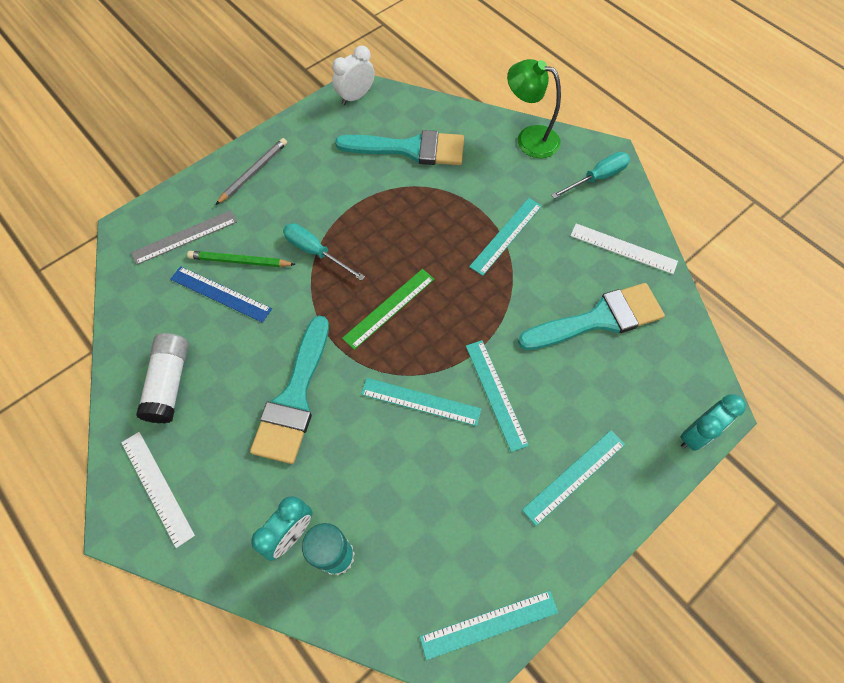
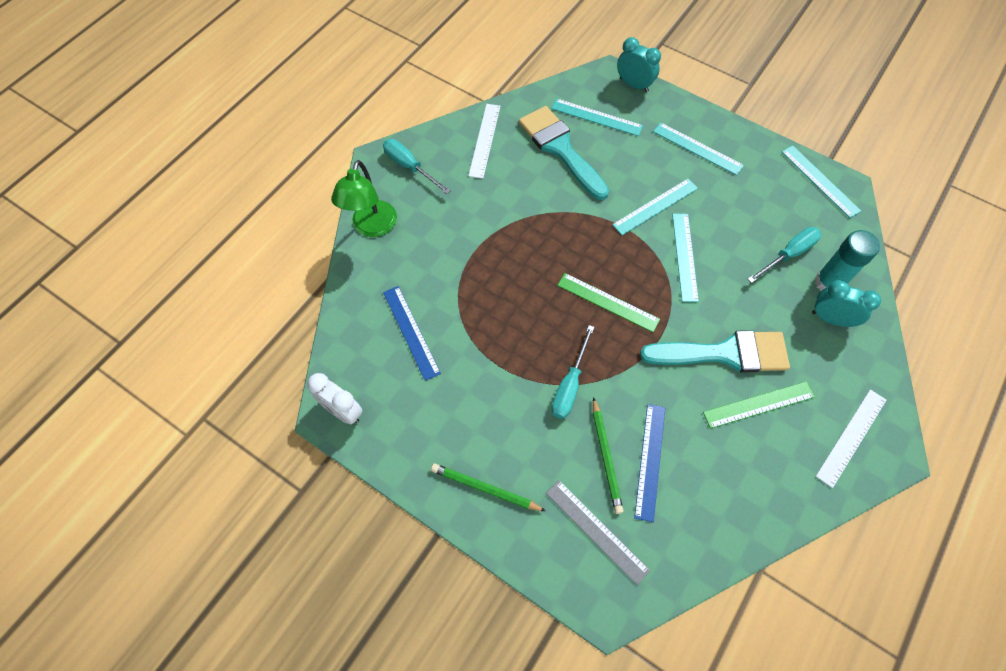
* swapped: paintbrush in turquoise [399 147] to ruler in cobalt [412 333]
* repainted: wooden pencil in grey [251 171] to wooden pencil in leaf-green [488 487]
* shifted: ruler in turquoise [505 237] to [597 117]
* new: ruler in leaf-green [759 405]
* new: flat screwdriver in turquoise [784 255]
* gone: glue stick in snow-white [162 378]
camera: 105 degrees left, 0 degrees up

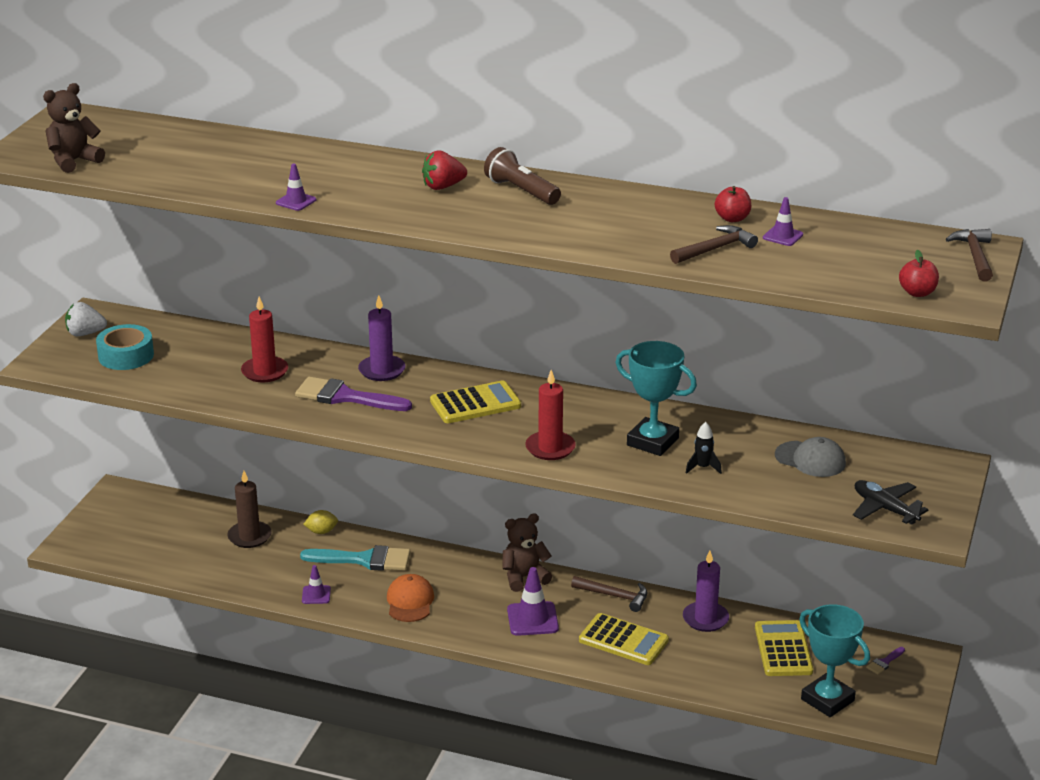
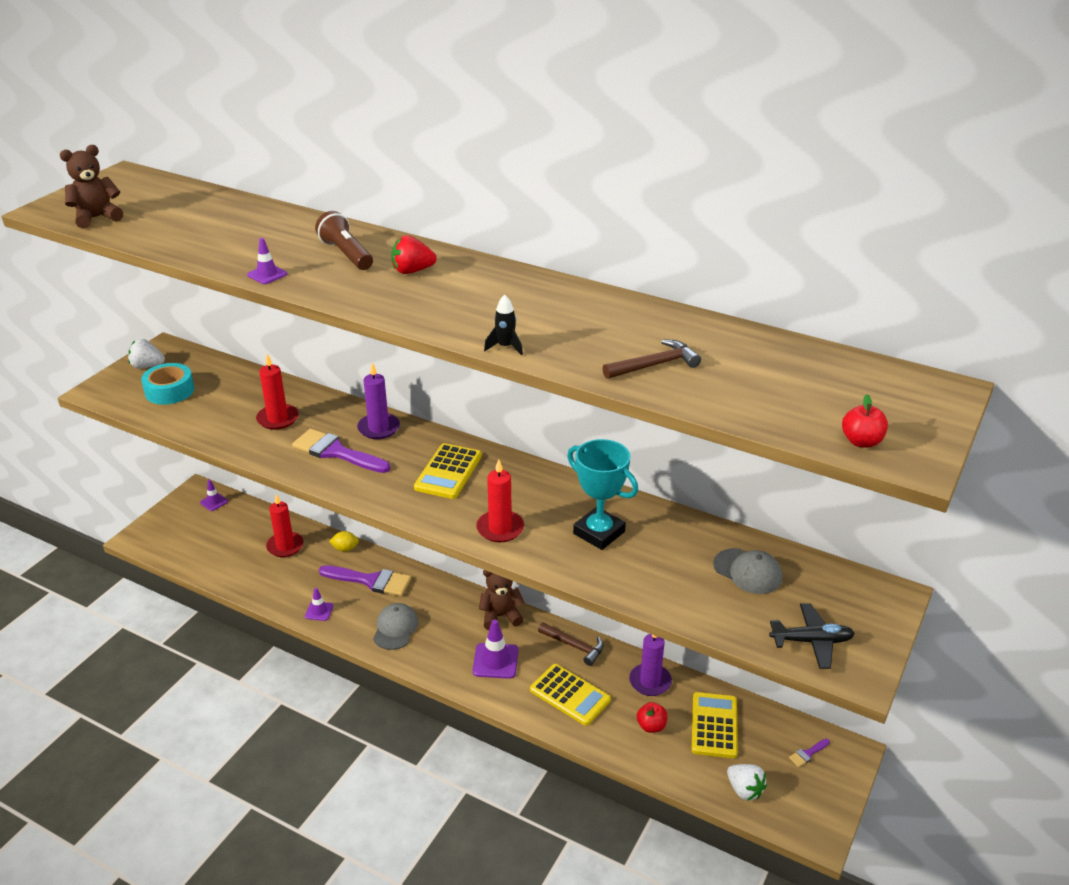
* shifted: road cone in violet [783 221] to [214 495]
* repainted: candle in russet [249 509] to candle in crimson [285 525]
* shifted: pocket torch in russet [522 176] to [344 240]
* repainted: paintbrush in turquoise [355 558] to paintbrush in violet [365 580]
* repainted: cap in orange-coloured [410 598] to cap in grey [396 626]
* rotated: adding machine in golden [475 401] = [448 471] 120 degrees clockwise
* shifted: spaceship in jet-black [704 448] to [503 325]
* shifted: apple in crimson [733 204] to [652 717]
* swapped: prize cup in turquoise [834 660] to toy strawberry in snow-white [747 782]
* rotated: toy plane in jet-black [890 502] = [812 636] 120 degrees clockwise
* gone: hammer in russet [969 255]
camera: 10 degrees right, 5 degrees up

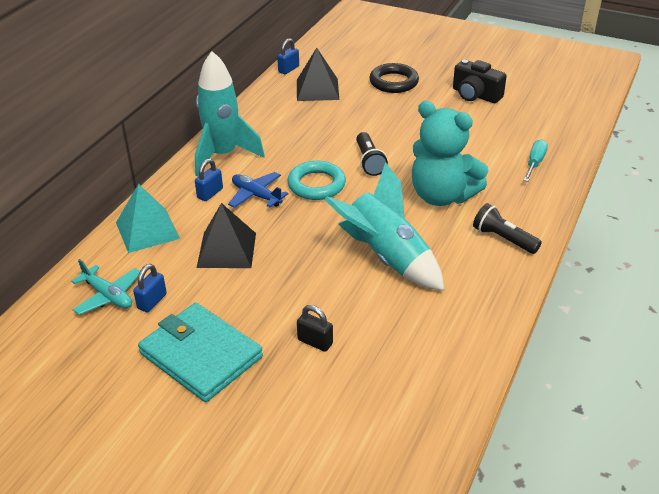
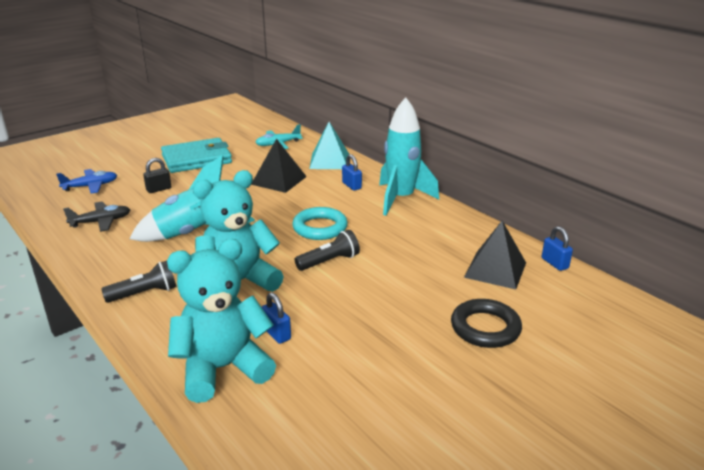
* shifted: toy plane in cobalt [258 190] to [86 181]
* new: toy plane in jet-black [96 216]
* swapped: flat screwdriver in turquoise [536 160] to stuffed bear in turquoise [221 321]
* shifted: padlock in cobalt [150 288] to [276 318]
* rotated: pocket torch in jet-black [372 154] = [327 250] 135 degrees clockwise
* gone: photo camera in jet-black [480 81]
camera: 115 degrees right, 10 degrees down

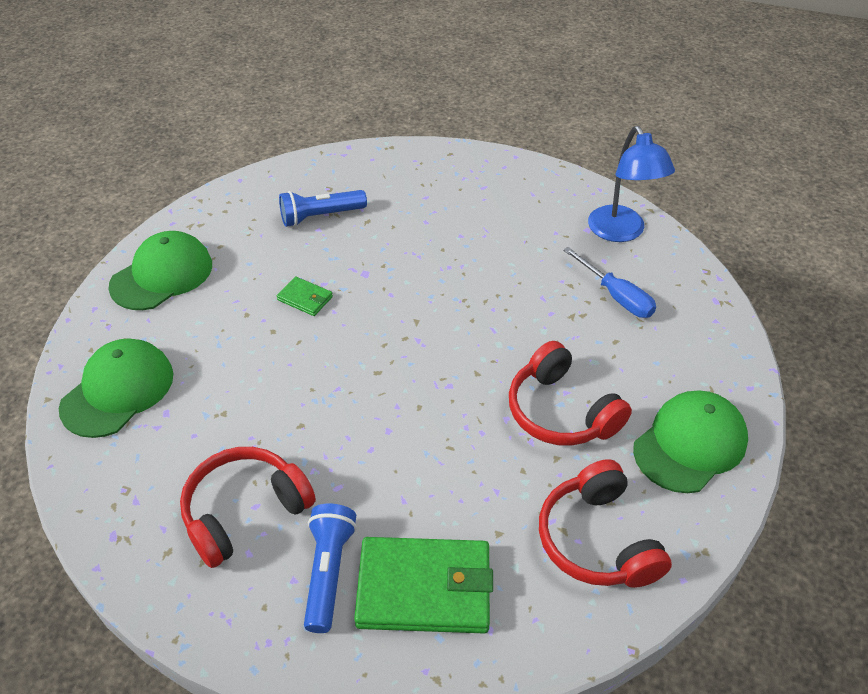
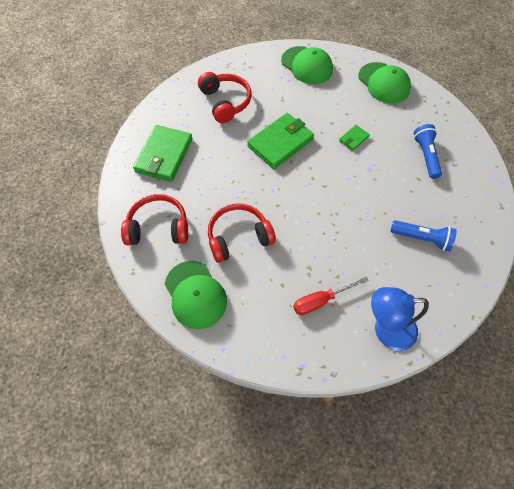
* new: card wallet in leaf-green [280 141]
* repainted: flat screwdriver in cobalt [609 282] to flat screwdriver in crimson [331 296]
* shifted: pocket torch in cobalt [330 568] to [423 235]
camera: 105 degrees right, 15 degrees up

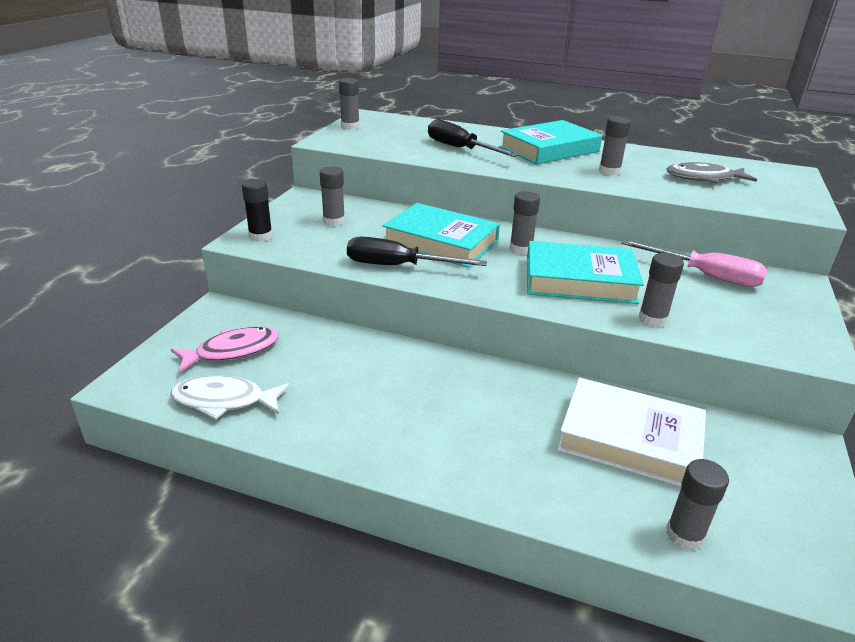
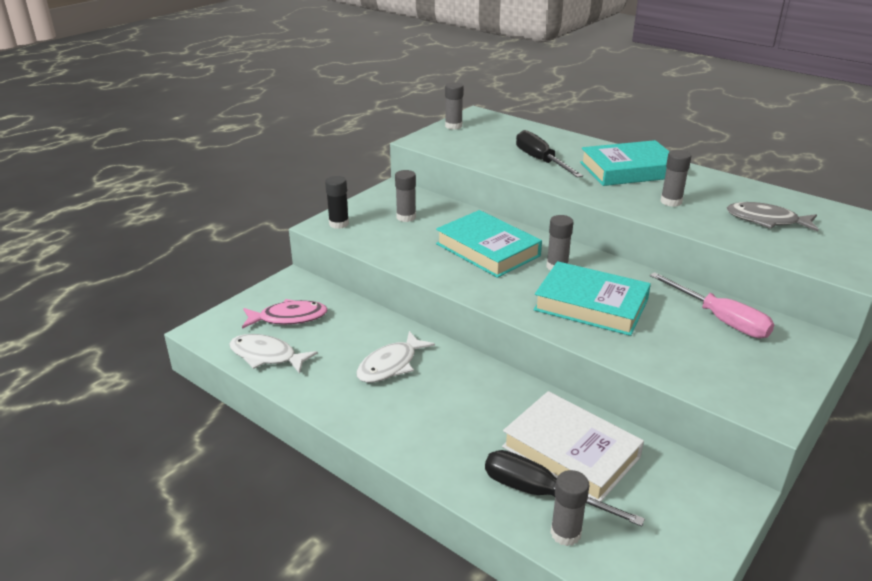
* new: fish figure in snow-white [395 357]
* shifted: flat screwdriver in jet-black [417 251] to [565 488]
* gone: glue stick in grey [661 290]
camera: 20 degrees right, 0 degrees up

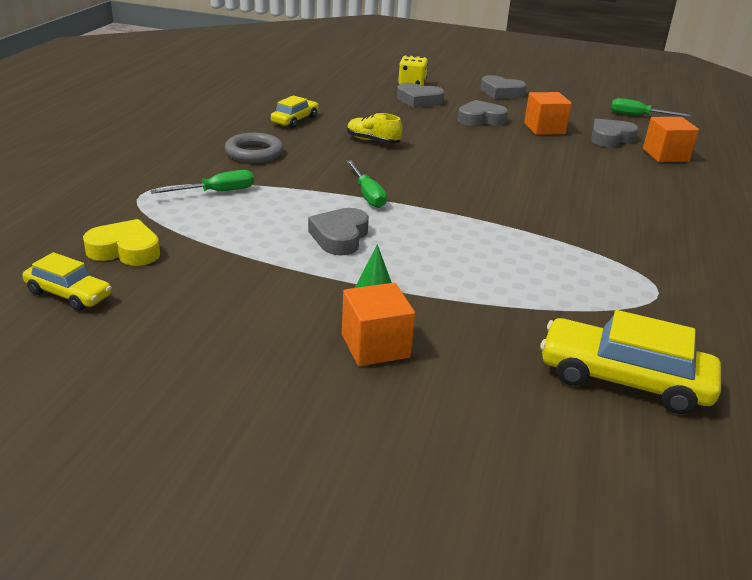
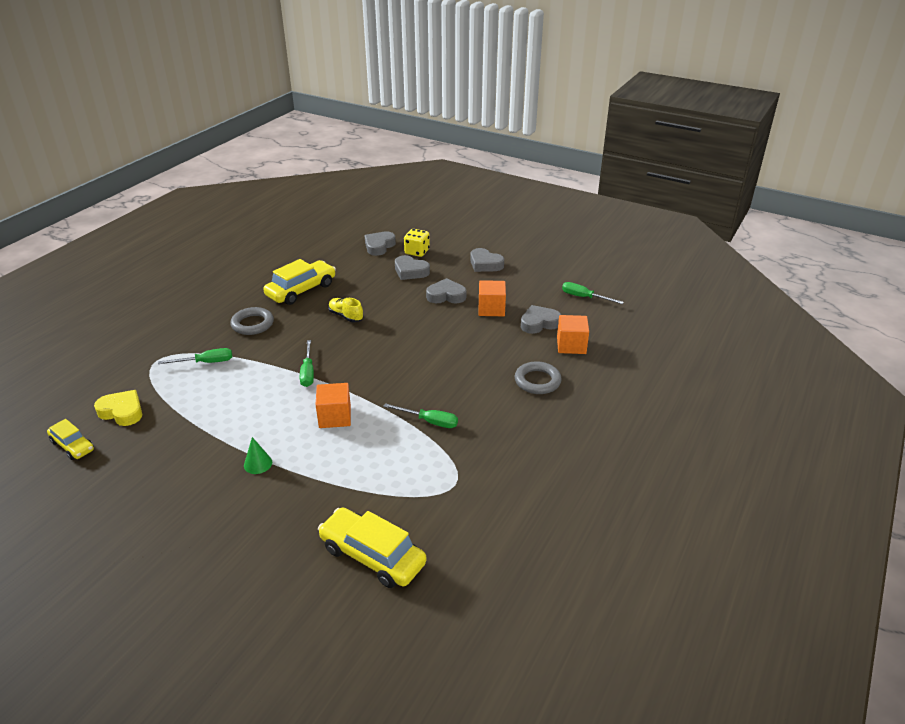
* scaled: automobile in golden [295 111] = [299 282] x1.68
* shifted: cube in orange-coloured [378 324] to [333 405]
* shifted: love heart in grey [338 232] to [380 243]
* new: flat screwdriver in leaf-green [420 415]
* new: hoop in grey [538 377]
camera: 15 degrees right, 5 degrees up

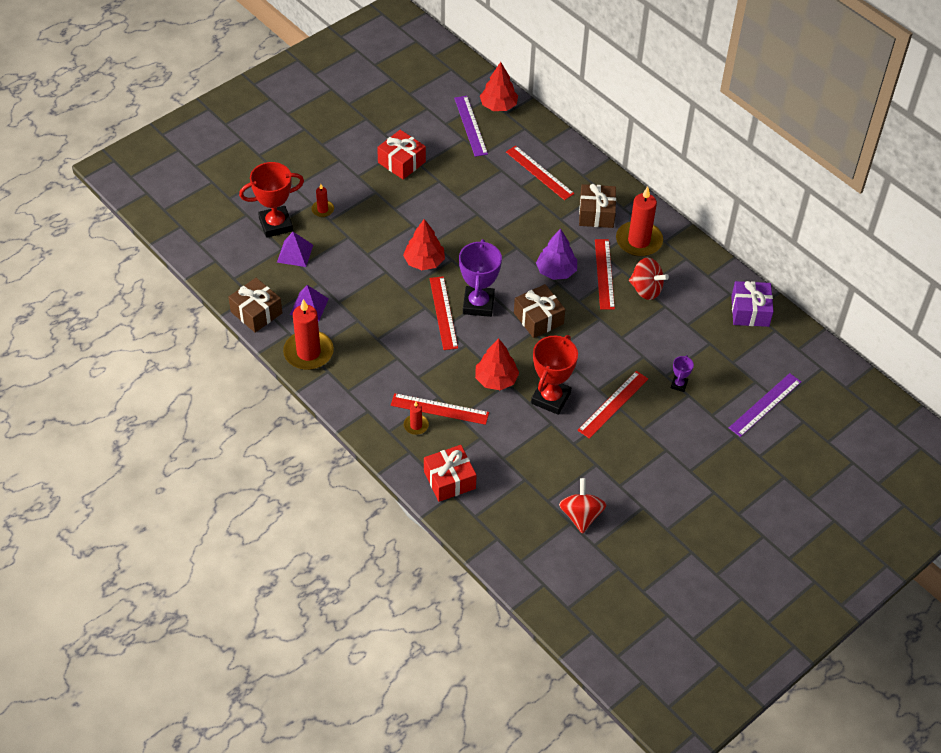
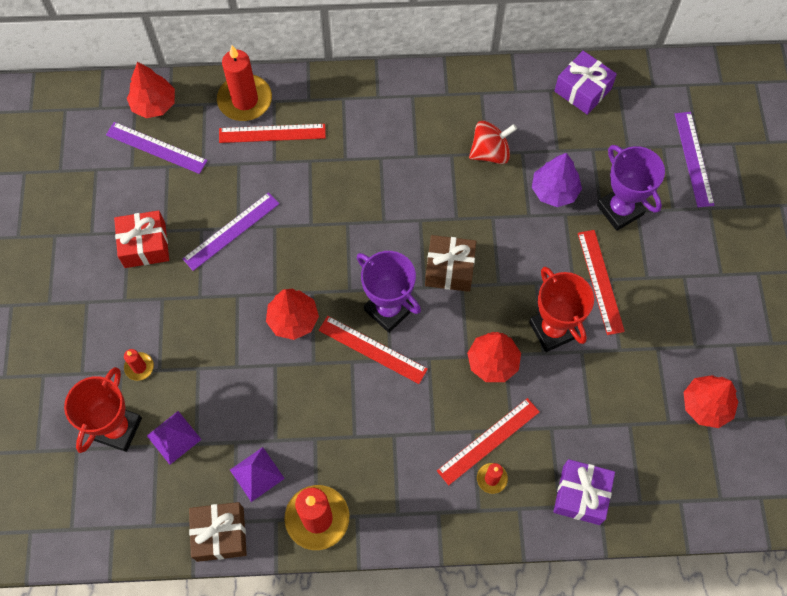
* new: ruler in violet [230 231]
* shifted: candle in crimson [639 221] to [244 83]
* shifted: fir tree in violet [556 254] to [557 180]
* repainted: present in crimson [450 473] to present in violet [584 492]
* scaled: prize cup in violet [682 373] = [631 188] x2.14
* swapped: toy top in crimson [582 506] to fir tree in crimson [711 401]
* gone: present in russet [597 206]
* gone: ruler in crimson [605 274]
camera: 50 degrees left, 15 degrees up

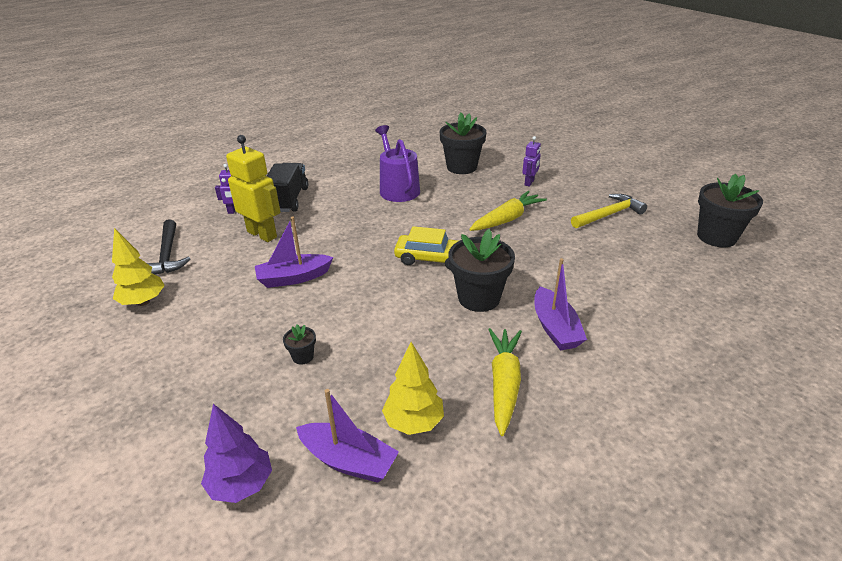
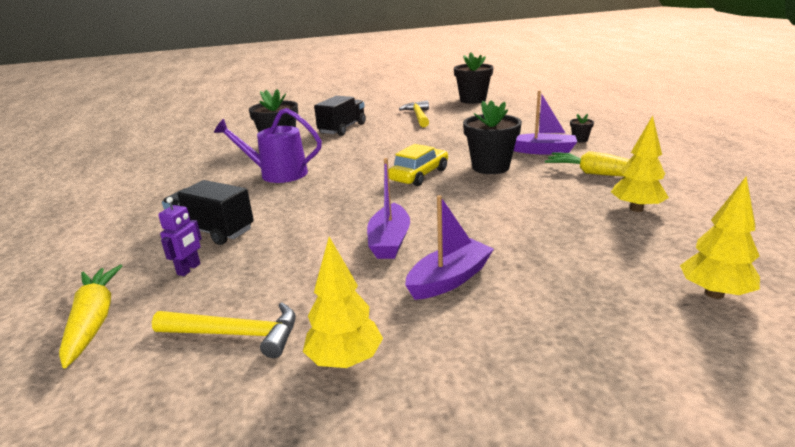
* shifted: carrot in golden [508 211] to [90 317]
* repainted: hammer in jet-black [168 247] to hammer in golden [224 330]
* swapped: robot in violet [531 161] to lorry in jet-black [340 116]
* shifted: sailboat in violet [347 436] to [449 247]
* shifted: flower pot in jet-black [299 344] to [582 128]
* repainted: fir tree in violet [236 453] to fir tree in golden [720 238]
* gone: robot in golden [253 188]
camera: 65 degrees left, 10 degrees down

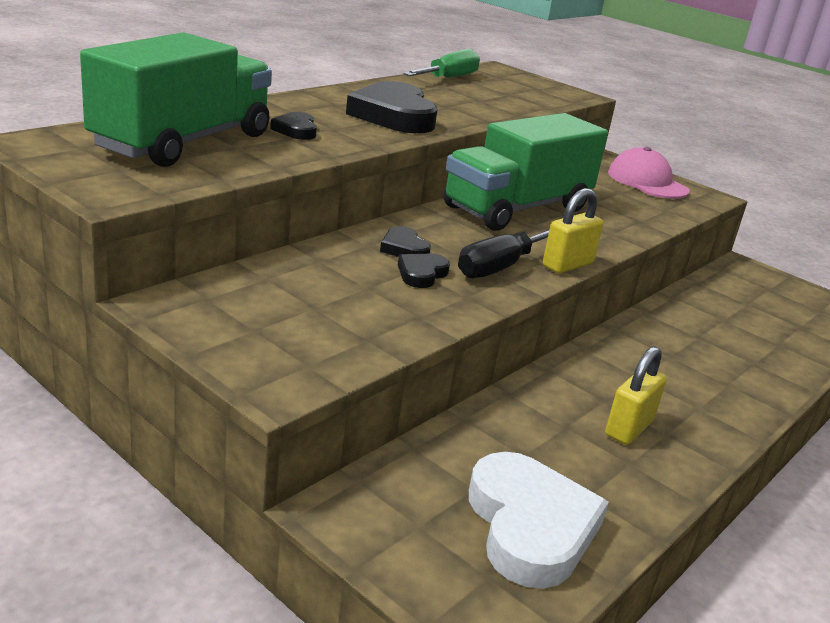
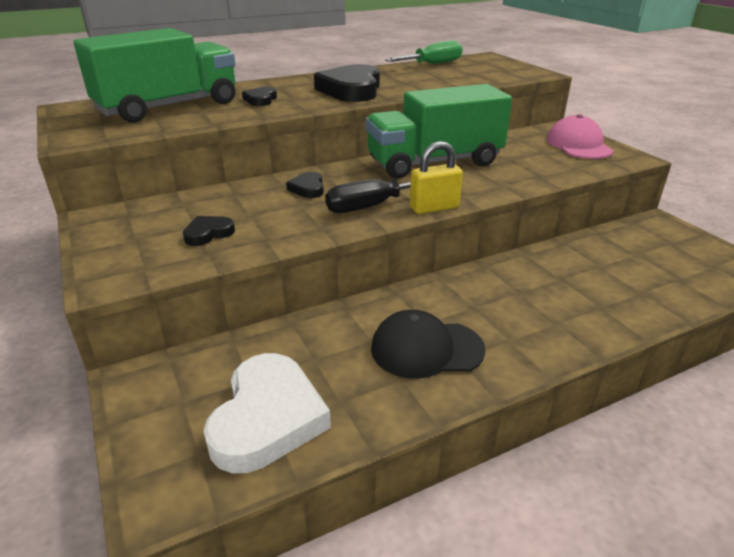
* shifted: love heart in jet-black [424 271] to [209 231]
* swapped: padlock in golden [636 395] to cap in jet-black [428 344]
camera: 25 degrees right, 5 degrees up

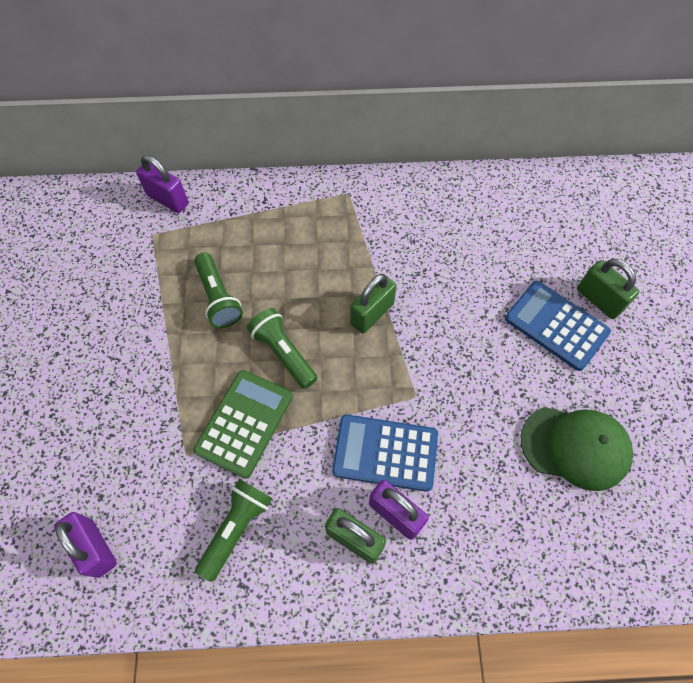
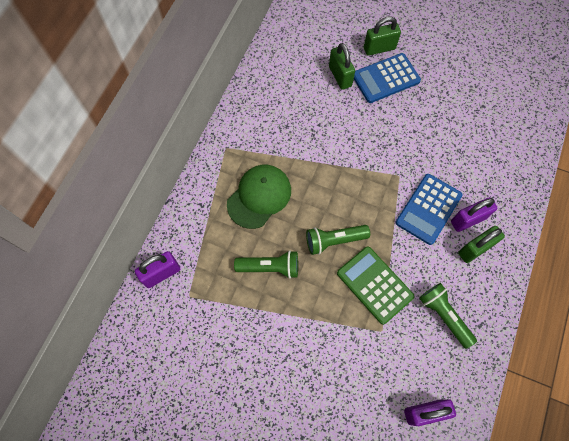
* shifted: cap in leaf-green [577 449] to [259 197]
* shifted: padlock in leaf-green [373 303] to [342 66]
camera: 65 degrees left, 5 degrees up

